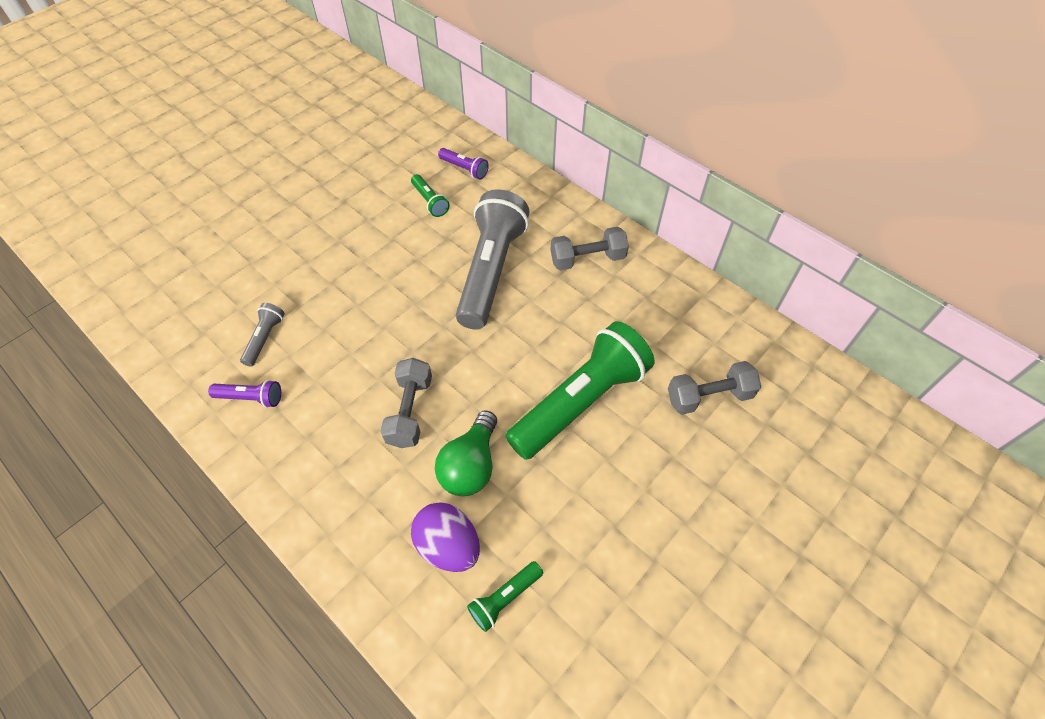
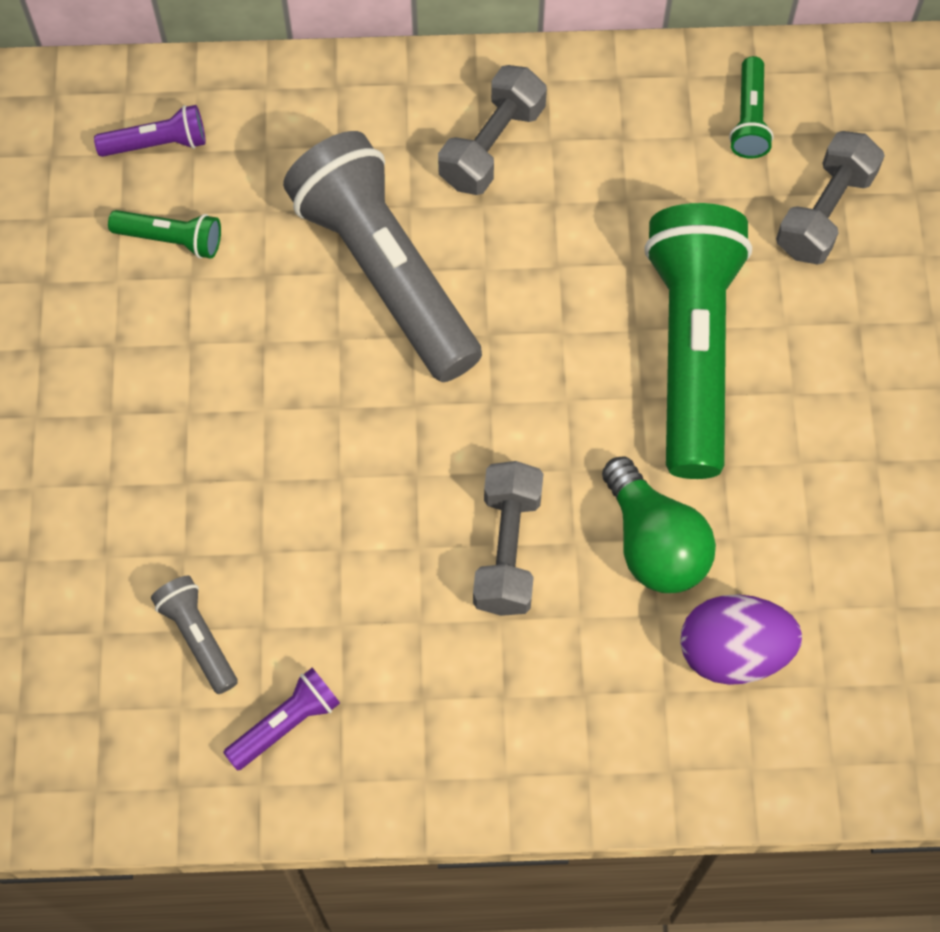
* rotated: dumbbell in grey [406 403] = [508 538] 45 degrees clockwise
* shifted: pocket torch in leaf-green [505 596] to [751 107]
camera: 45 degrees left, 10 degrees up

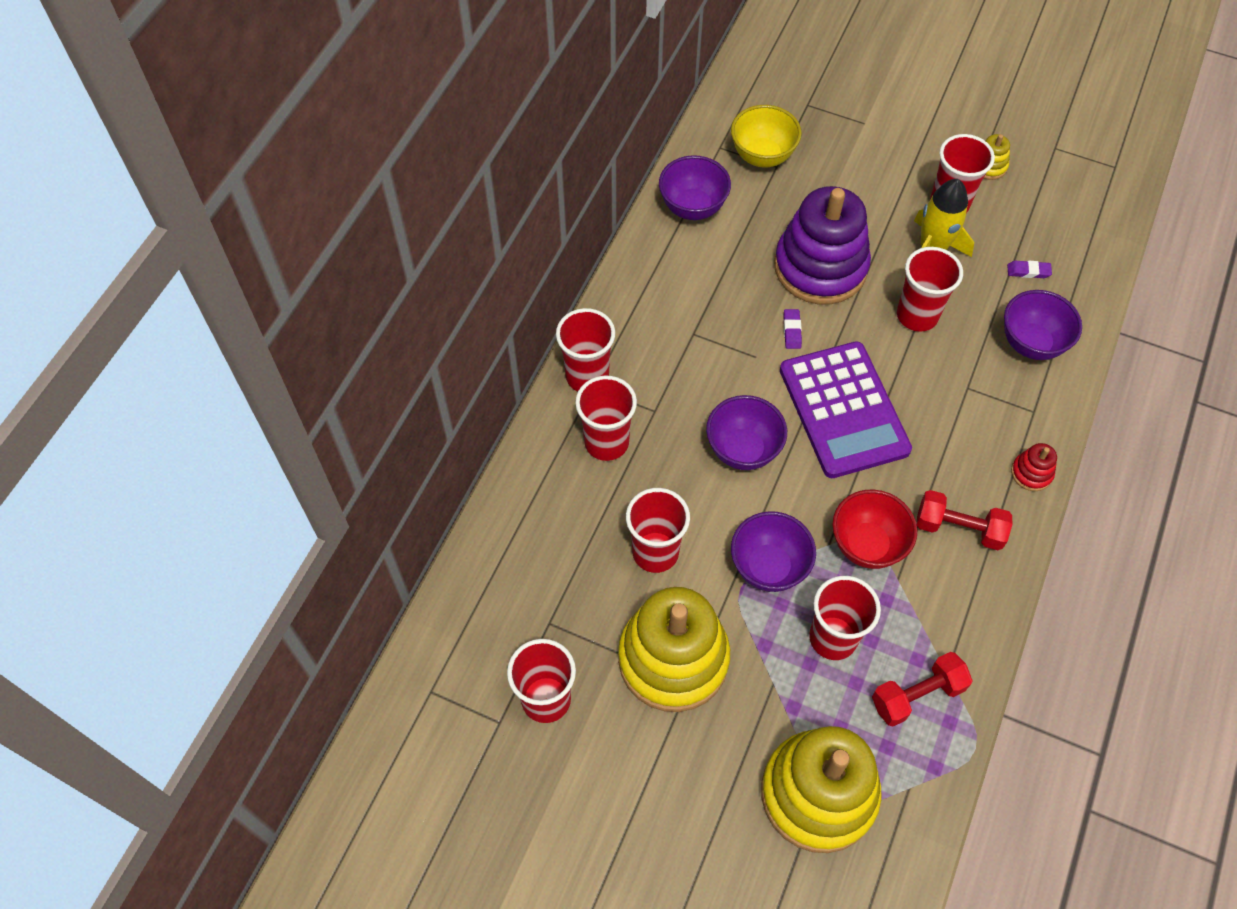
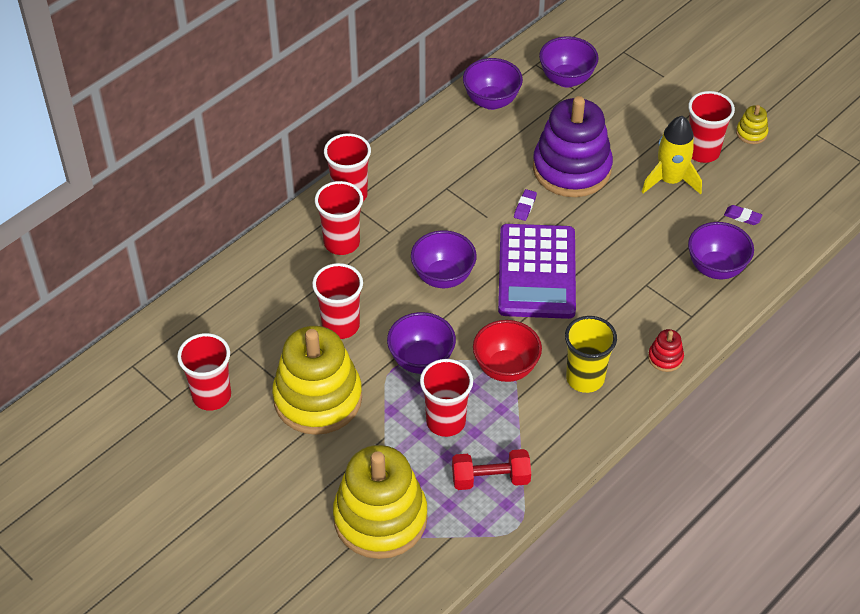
* repainted: serving bowl in golden [766 136] to serving bowl in violet [568 61]
* swapped: dumbbell in crimson [964 520] to beaker in golden [591 354]
* gone: beaker in crimson [930 289]
camera: 20 degrees right, 10 degrees down

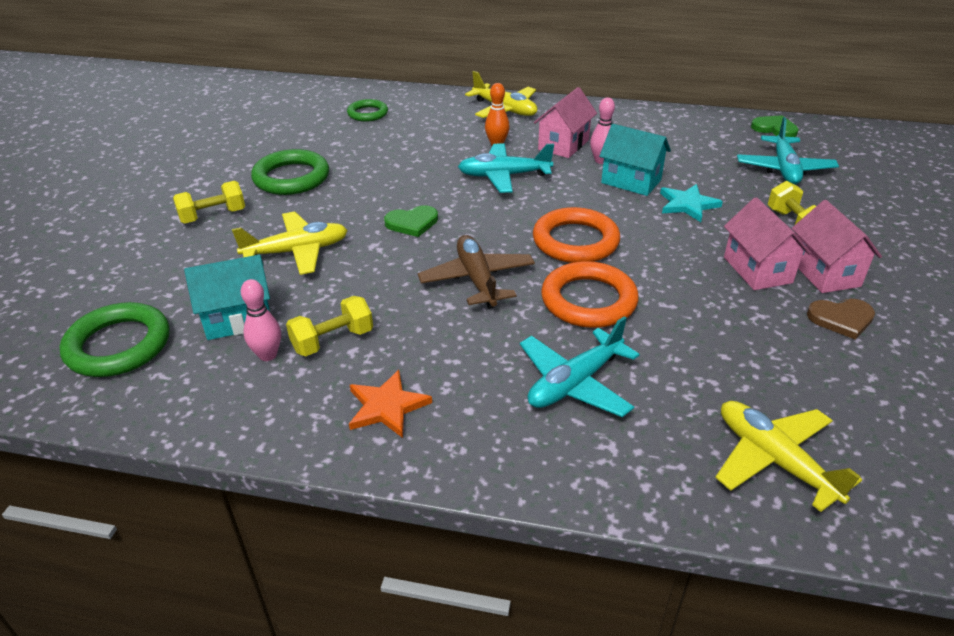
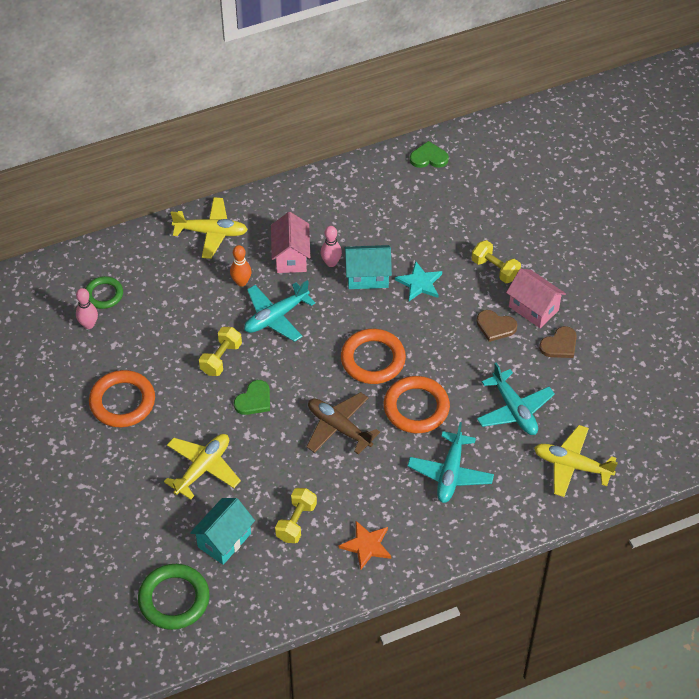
* shifted: tenpin in rose-pink [261 320] to [87 308]
* repainted: hoop in leaf-green [290 172] to hoop in orange-coloured [122 398]
* shifted: dumbbell in golden [209 202] to [220 351]
* swapped: cottage in rose-pink [767 243] to love heart in russet [496 326]
* shifted: toy plane in turquoise [788 150] to [516 398]
camera: 35 degrees left, 15 degrees up

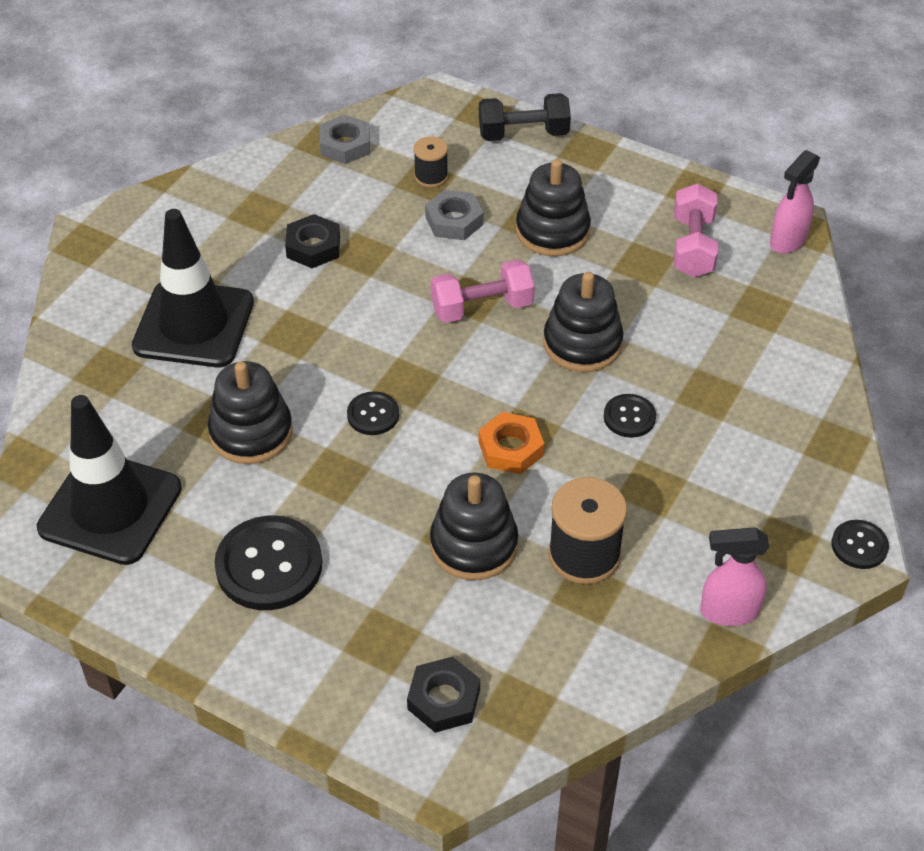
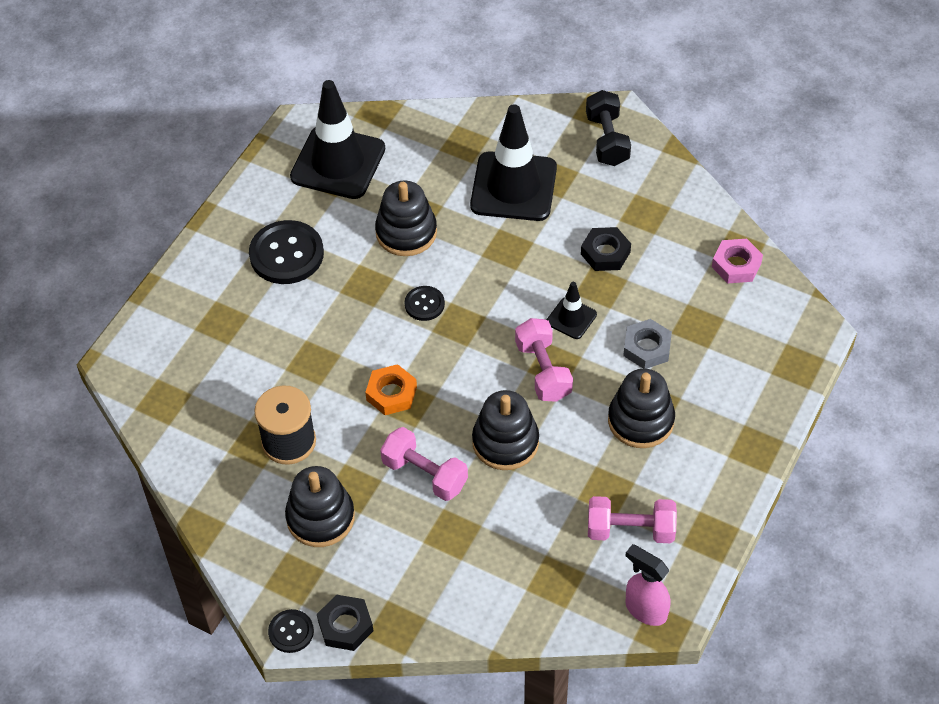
* shifted: ring stacker in jet-black [474 526] to [320 506]
* shifted: nut in jet-black [443 694] to [345 622]
* swapped: sewing button in jet-black [630 416] to dumbbell in rose-pink [424 464]
* new: road cone in jet-black [572 310]
* shifted: dumbbell in jet-black [525 117] to [608 128]
* repainted: nut in grey [345 139] to nut in rose-pink [737 261]
* gone: spool in jet-black [431 162]
* gone: spray cleaner in rose-pink [734 576]
camera: 90 degrees right, 5 degrees up

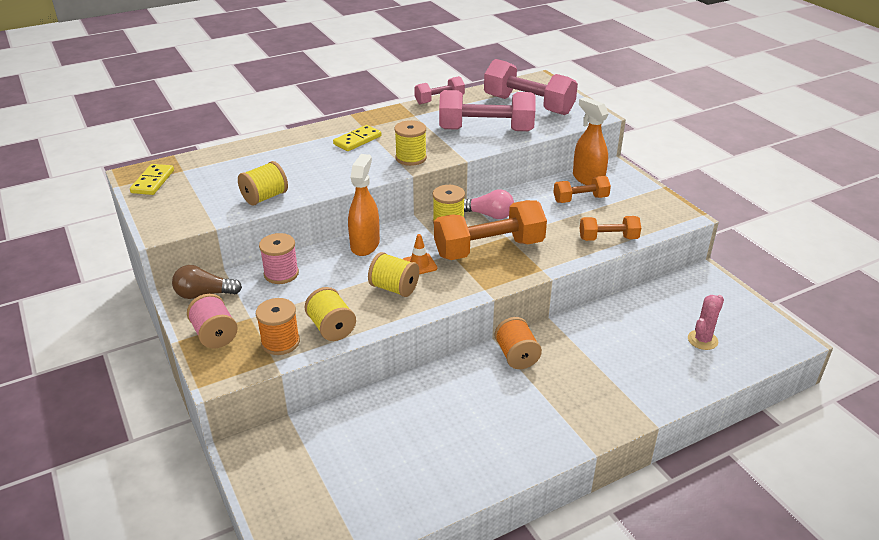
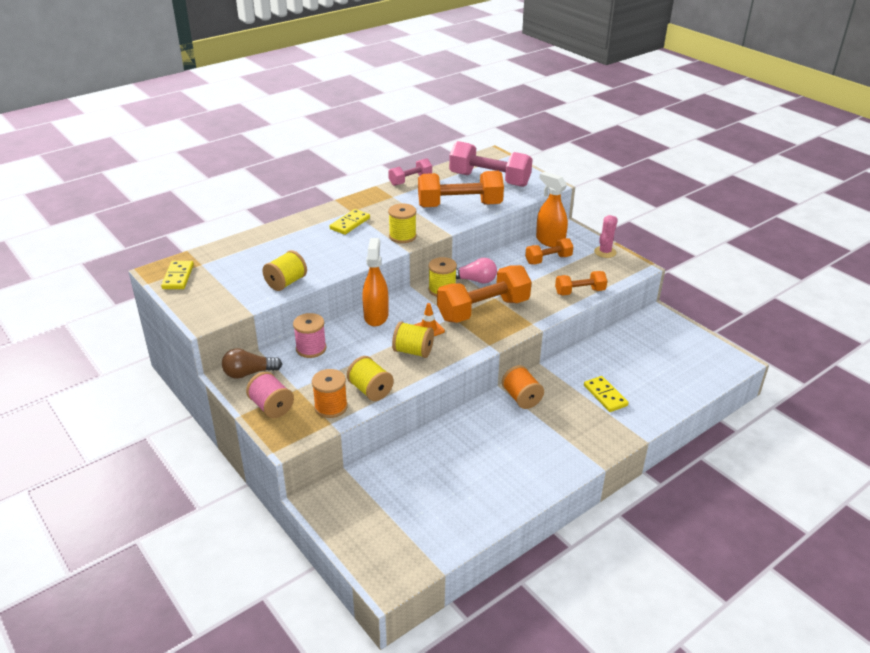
* repainted: dumbbell in rose-pink [487 110] to dumbbell in orange-coloured [461 189]
* new: domino in golden [606 394]
* shifted: prickly plant in rose-pink [706 322] to [606 236]
camera: 10 degrees left, 0 degrees up

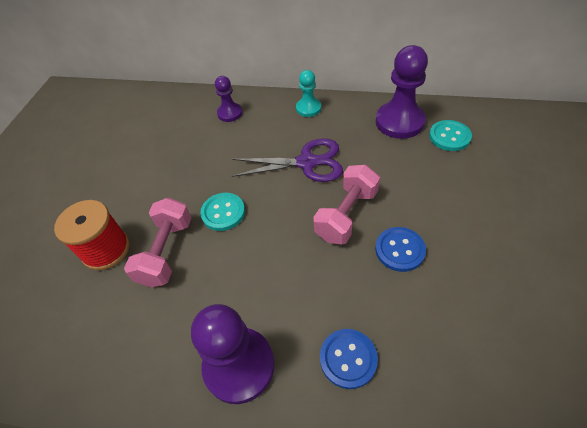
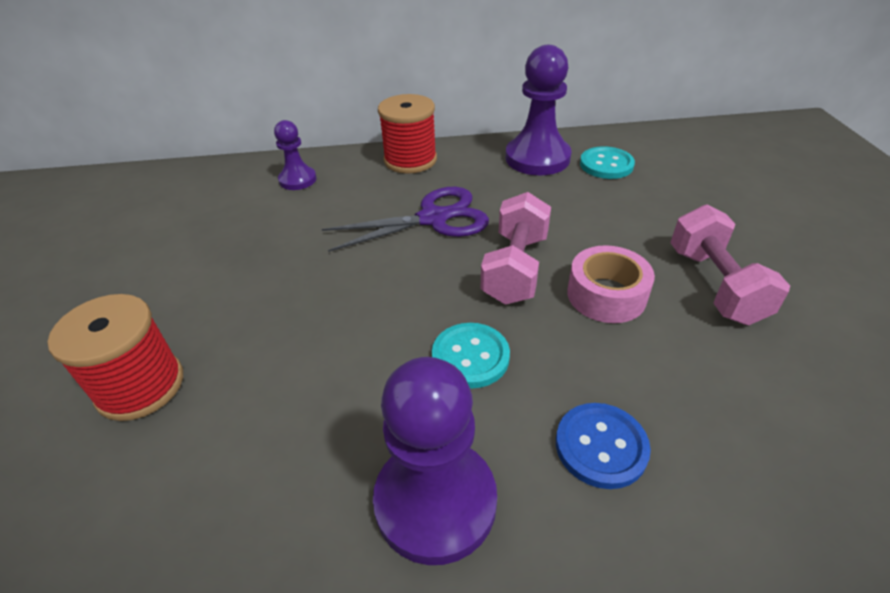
* swapped: pawn in turquoise [308 93] to spool in crimson [407 134]
* shifted: sewing button in turquoise [222 212] to [471 356]
* swapped: sewing button in cobalt [400 249] to sticky tape in rose-pink [611 284]
* shifted: dumbbell in rose-pink [157 242] to [730 264]
camera: 20 degrees left, 10 degrees down

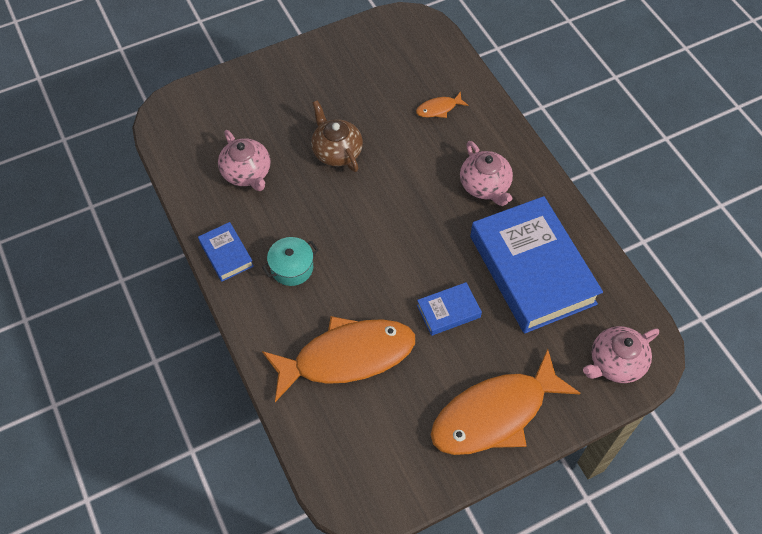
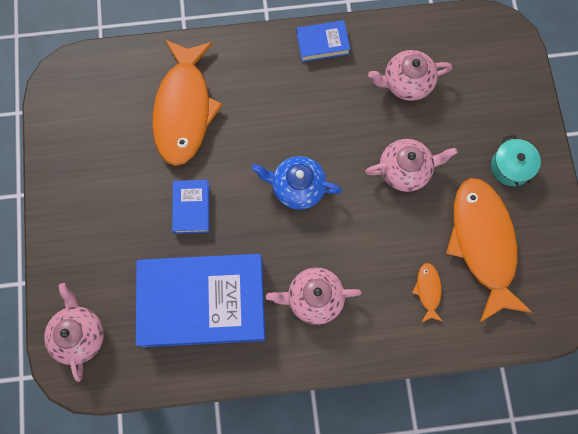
* new: china teapot in cobalt [297 183]
* repainted: china teapot in russet [337 136] to china teapot in rose-pink [411 165]
* shifted: fish figure in orange-coloured [505 402] to [489 250]
* shifted: pot in turquoise [290 261] to [516 161]
camera: 110 degrees right, 15 degrees up

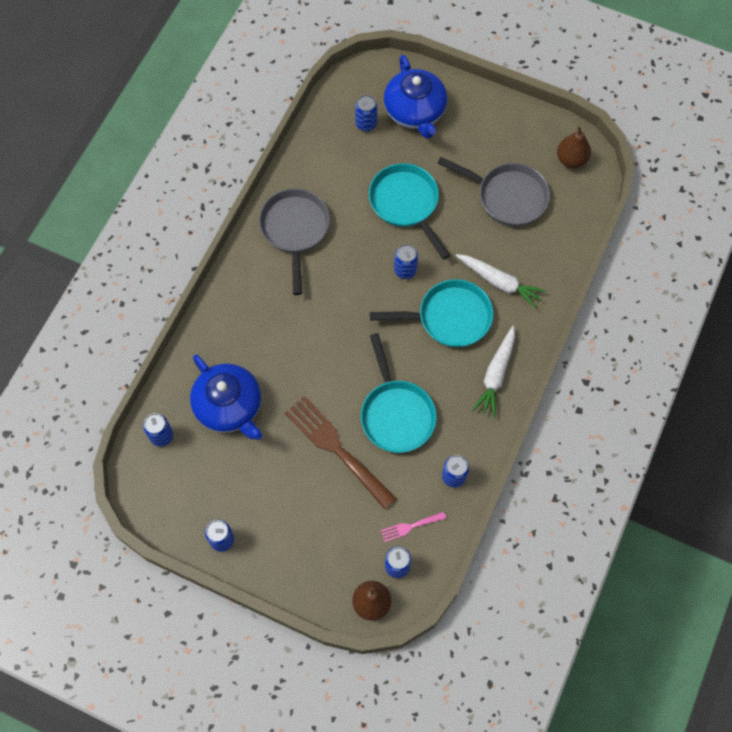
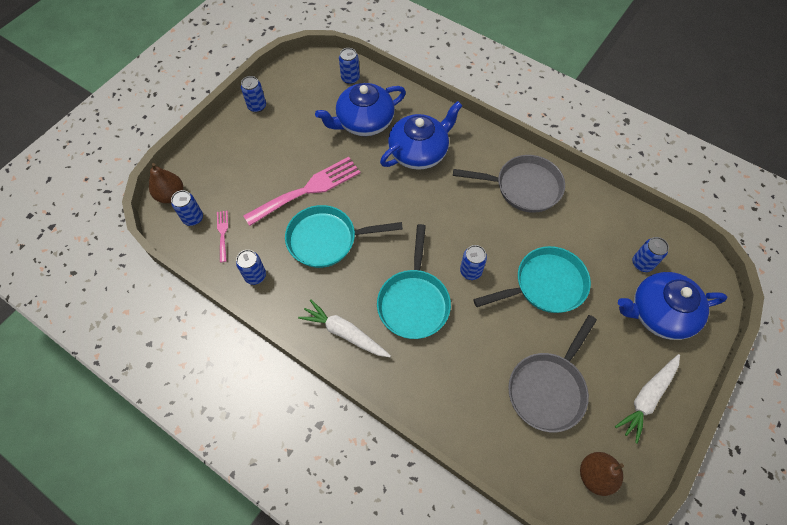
* repainted: dinner fork in russet [341 452] to dinner fork in rose-pink [301 191]
* new: china teapot in cobalt [421 135]
* shifted: carrot in snow-white [501 281] to [647 399]
camera: 100 degrees right, 5 degrees down

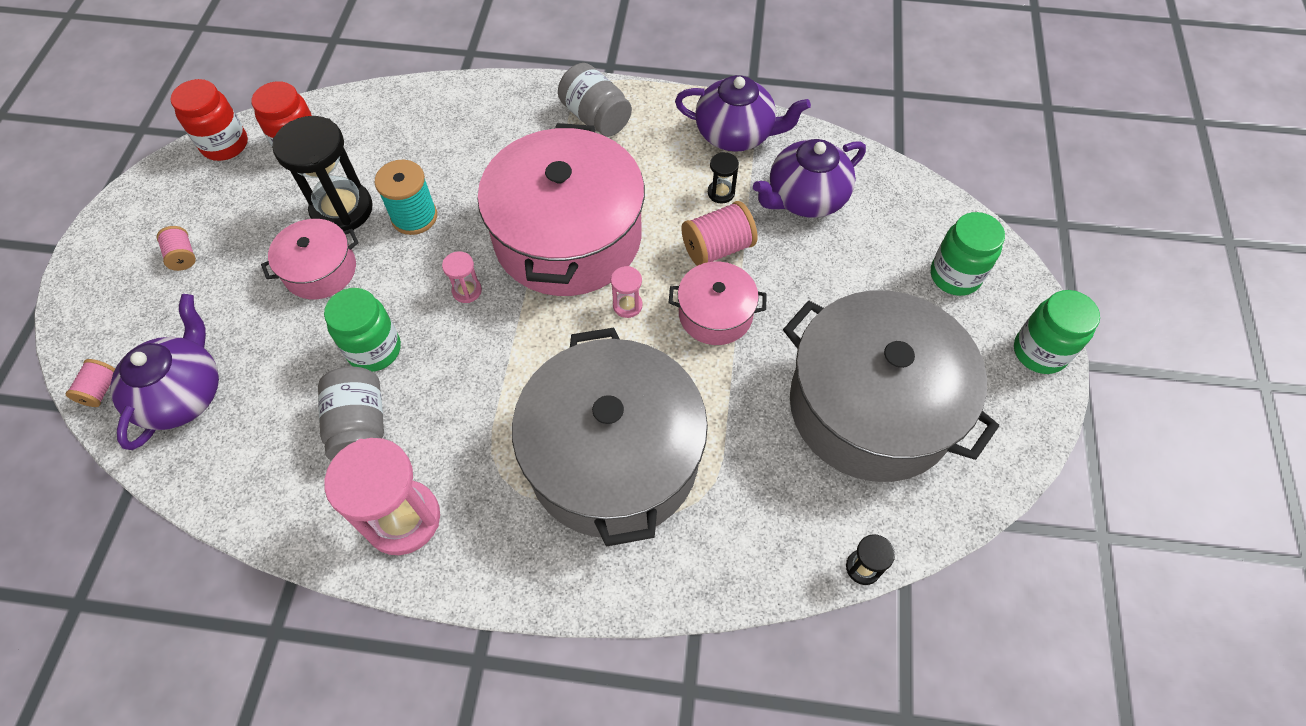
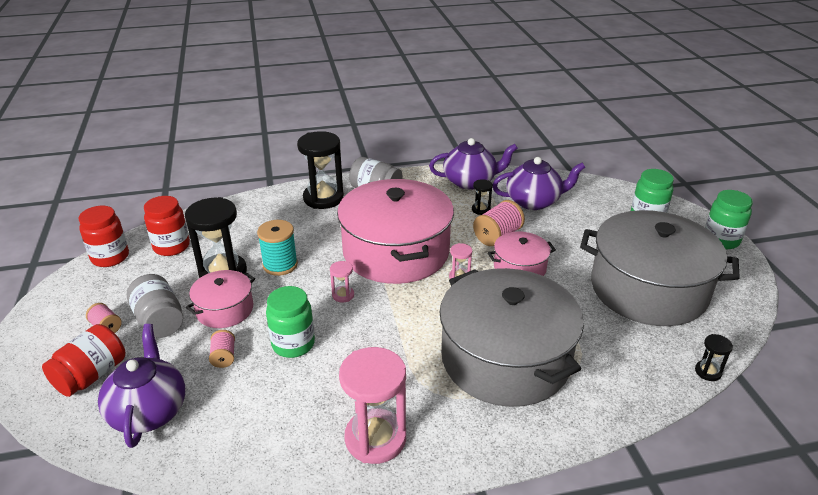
* new: jar in crimson [83 360]
* shifted: jar in grey [351 414] to [155 306]
* shifted: spool in rose-pink [90 383] to [222 349]
* new: hourglass in jet-black [320 170]
* rotated: china teapot in violet [809 178] = [539 183] 135 degrees counterclockwise
camera: 20 degrees left, 25 degrees down

